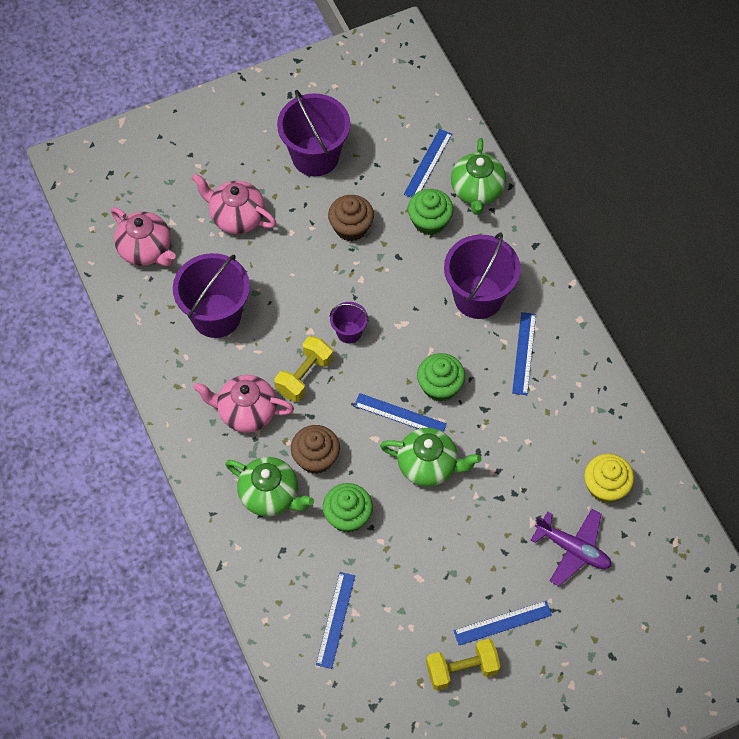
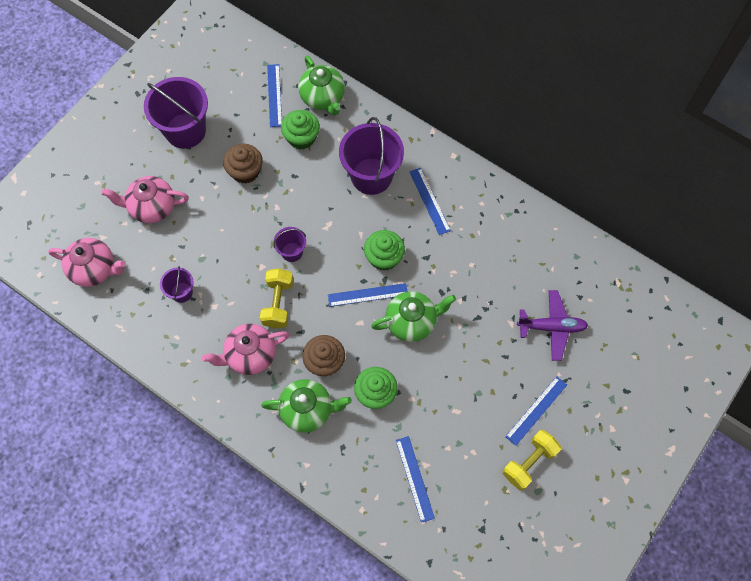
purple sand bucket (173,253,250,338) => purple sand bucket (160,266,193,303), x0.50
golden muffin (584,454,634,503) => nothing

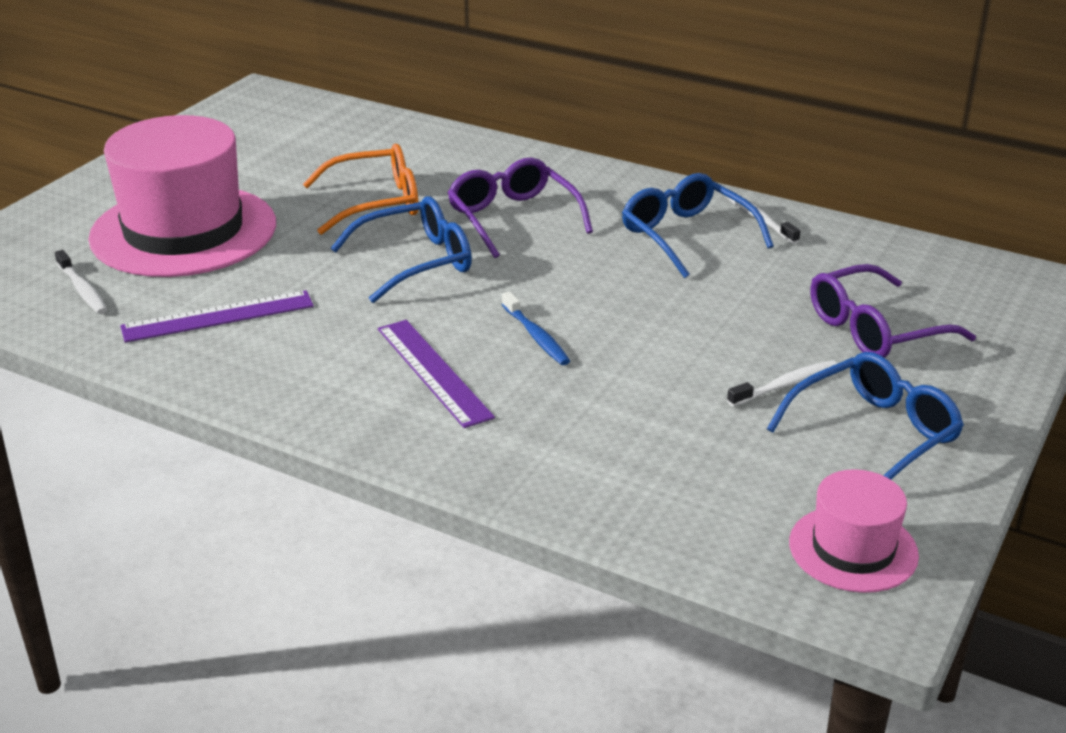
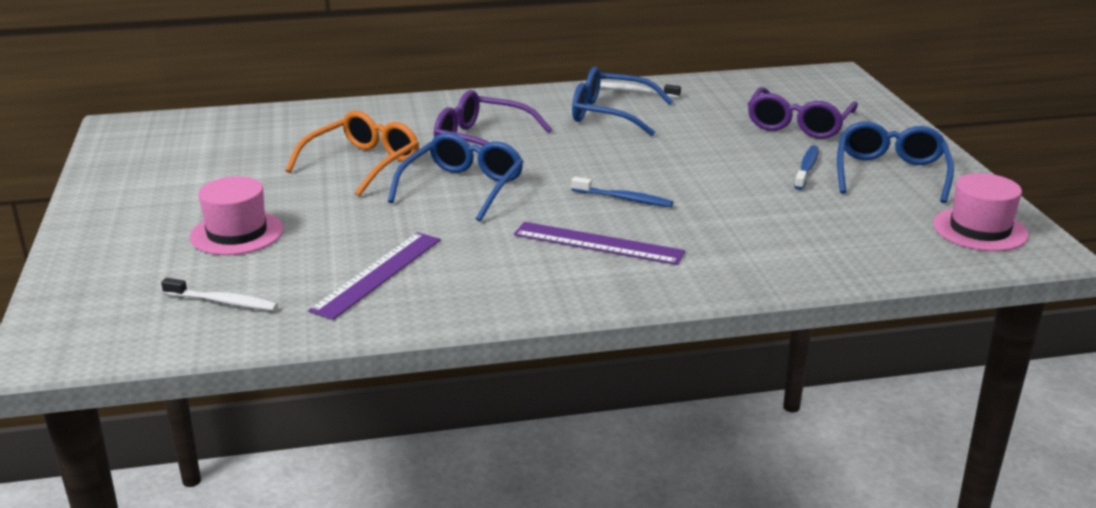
rosy top hat (88,115,276,277) => rosy top hat (190,176,284,255), x0.50
snow-white tooth brush (727,360,838,407) => blue tooth brush (794,145,819,190)

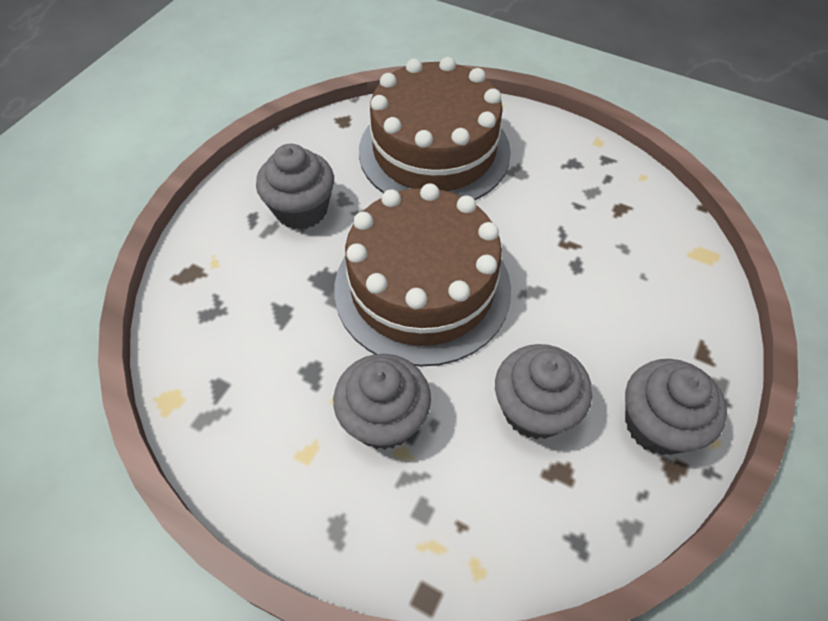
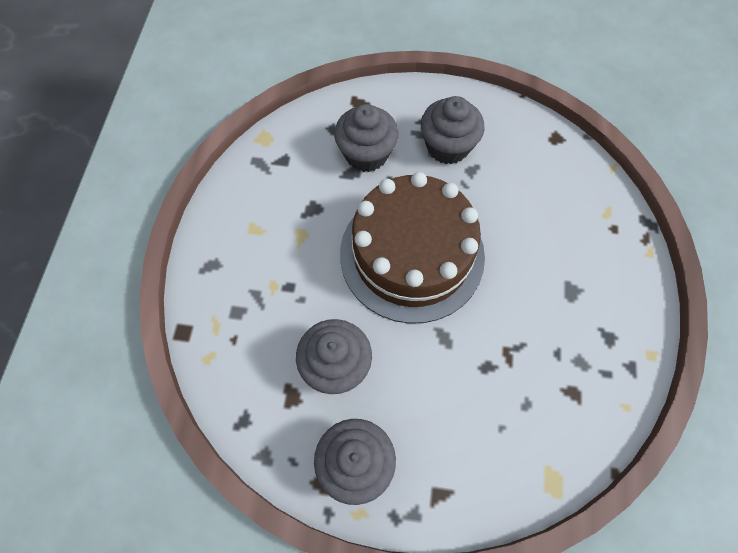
ash-grey muffin (333,354,431,450) => ash-grey muffin (334,104,398,172), moved
dark brown layer cake (359,57,511,200) => nothing

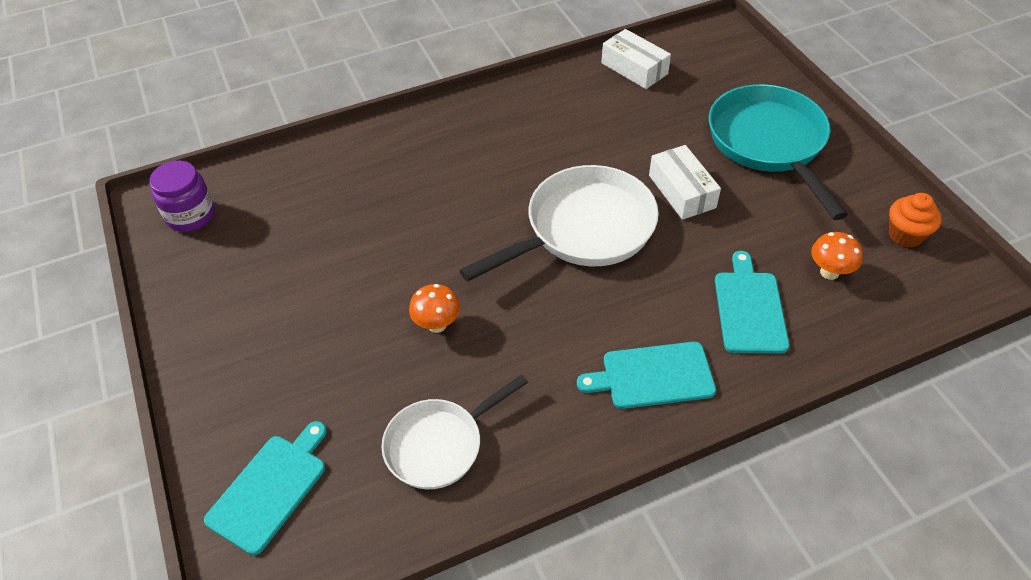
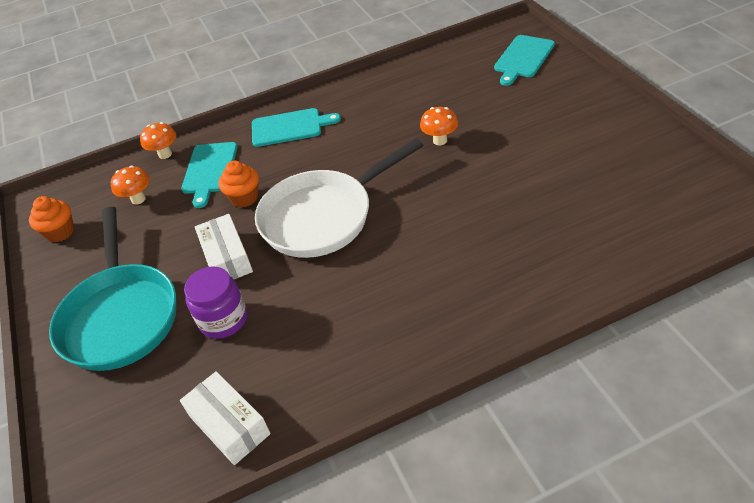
purple preserve jar (150,161,215,232) => purple preserve jar (184,266,247,339), moved
snow-white skillet (381,374,528,489) => nothing
nothing => orange-coloured mushroom (140,122,176,159)
nothing => orange-coloured muffin (218,161,259,208)

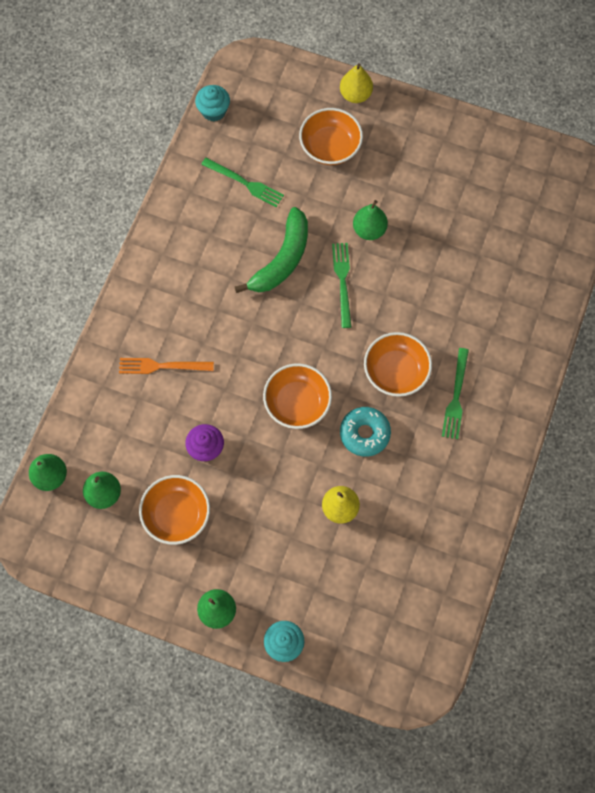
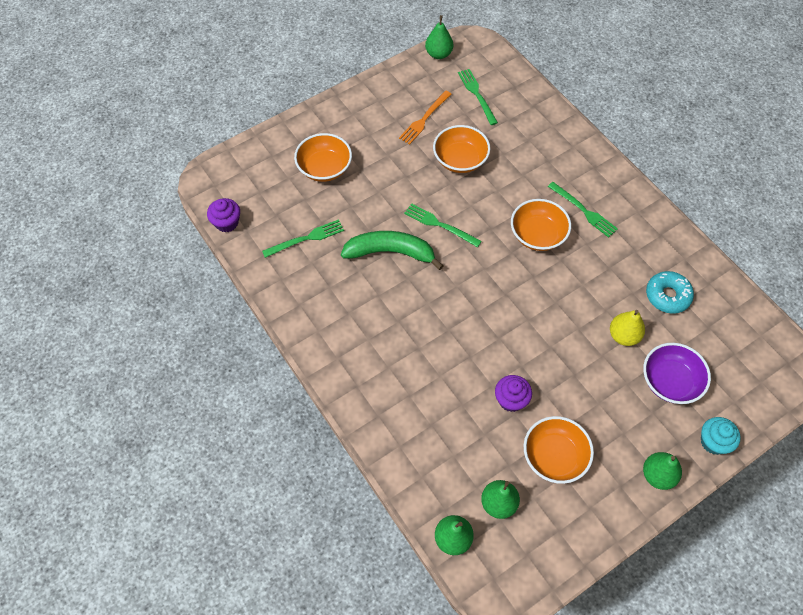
orange-coloured fork (119,358,214,374) => orange-coloured fork (399,91,451,144), moved
turquoise muffin (195,85,230,121) => purple muffin (207,198,240,232)
leaf-green banana fruit (235,207,308,293) => leaf-green banana fruit (341,231,444,270), 60 degrees counterclockwise
orange-coloured serving bowl (263,363,332,429) => orange-coloured serving bowl (433,125,490,173), moved
golden toy pear (340,63,373,103) => nothing
turquoise doughnut (340,407,391,457) => turquoise doughnut (646,271,694,314), moved
leaf-green toy pear (353,200,388,240) => leaf-green toy pear (425,15,453,59), moved
nothing => leaf-green fork (458,69,498,125)
nothing => purple serving bowl (643,343,711,404)

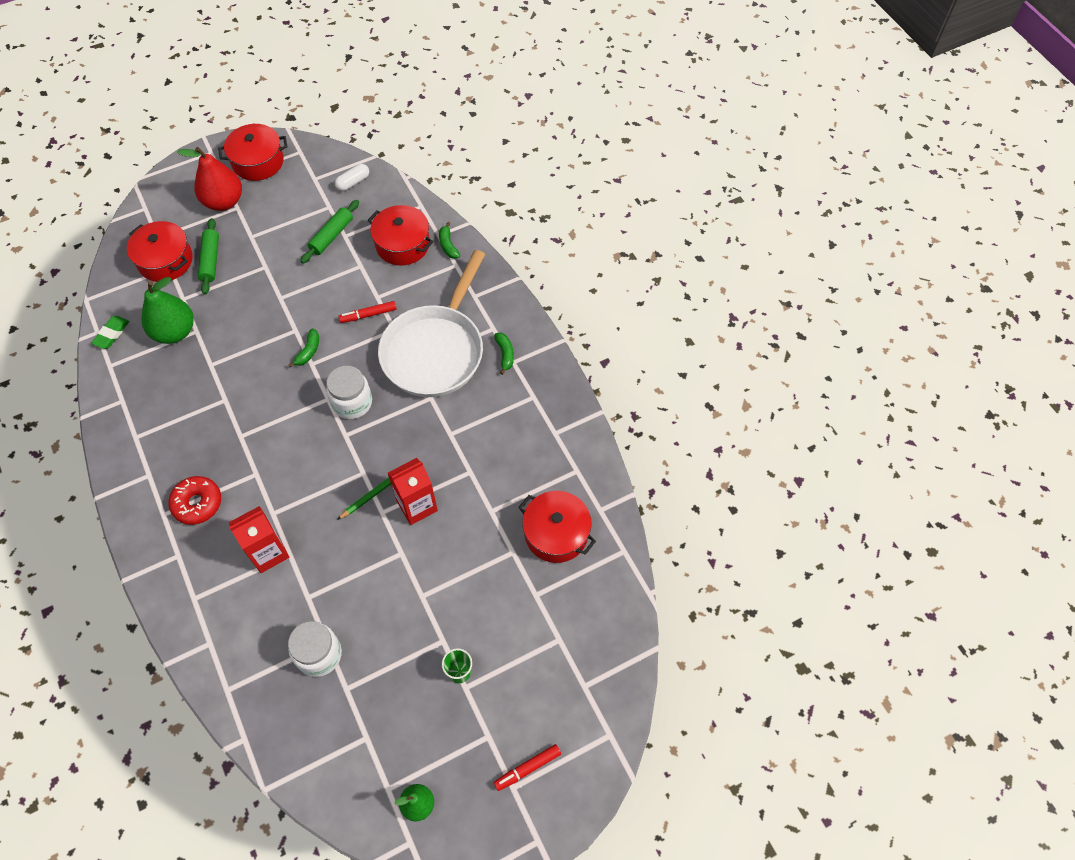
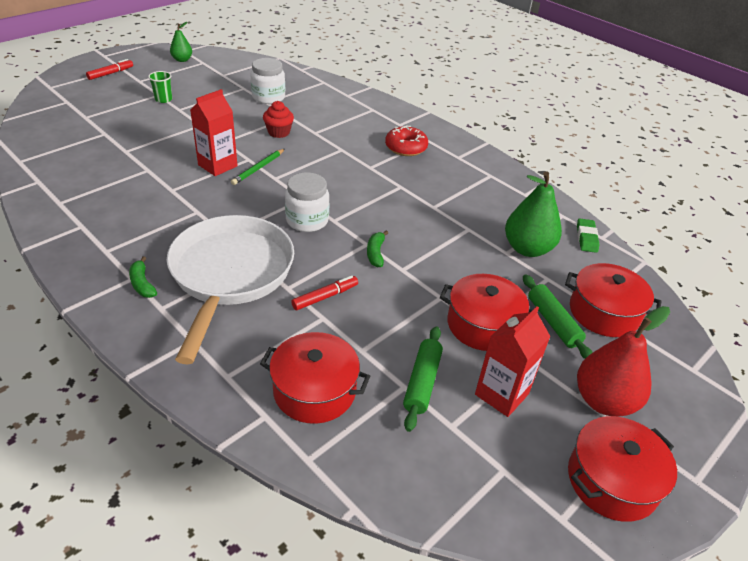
scarlet juice carton (229,506,290,573) => scarlet juice carton (475,307,551,417), moved
snow-white pill shape (335,164,369,191) => nothing
leaf-green banana fruit (439,222,460,259) => nothing
scarlet pot (518,491,596,563) => scarlet pot (440,274,538,351), moved
nothing => scarlet muffin (263,101,294,138)

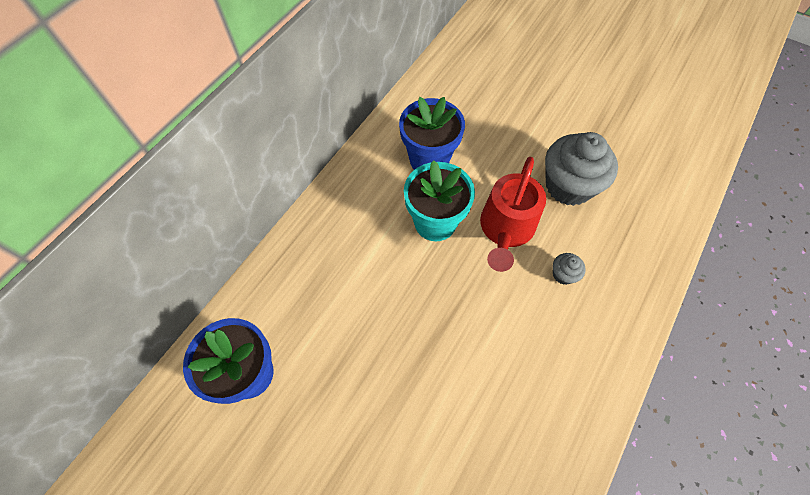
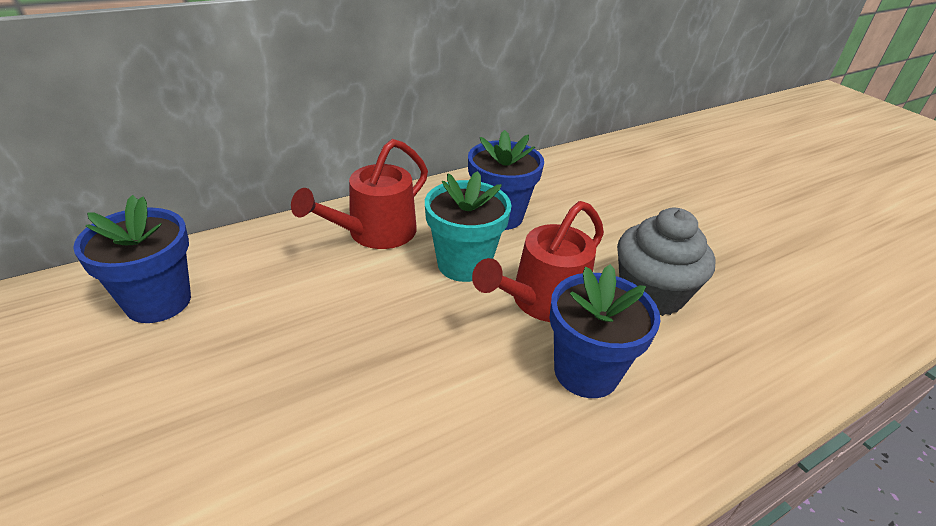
ash-grey muffin (553,253,586,285) => blue plant pot (549,264,661,398)
nothing => scarlet watering pot (291,139,428,249)

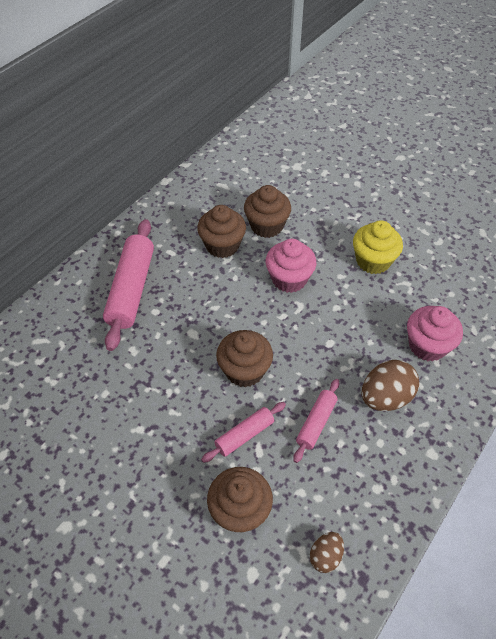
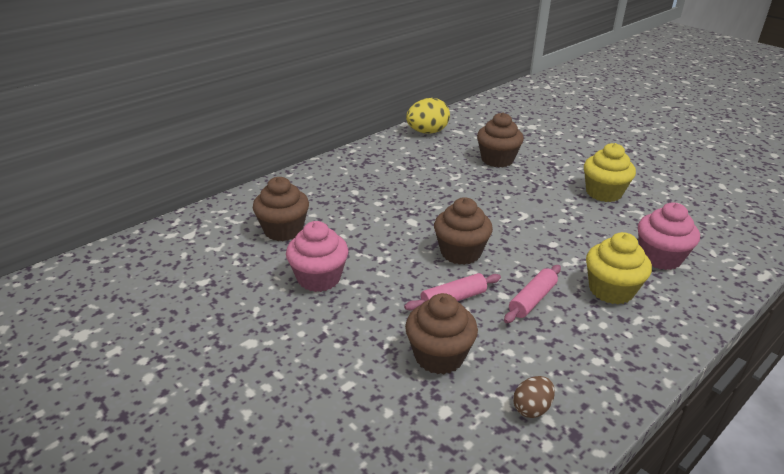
rosy rolling pin (103,219,154,351) => nothing
dark brown muffin (197,205,246,258) => dark brown muffin (253,177,309,241), moved
rosy muffin (266,239,316,293) => rosy muffin (286,221,348,292), moved
dark brown egg (362,360,419,411) => golden muffin (586,232,652,304)
nothing => golden egg (406,98,450,134)

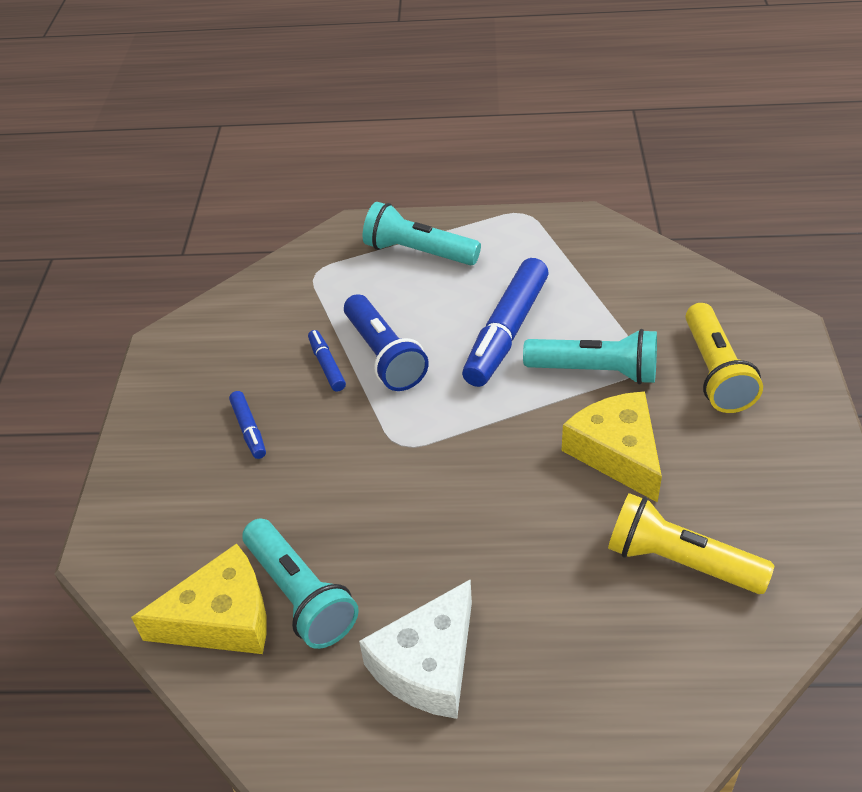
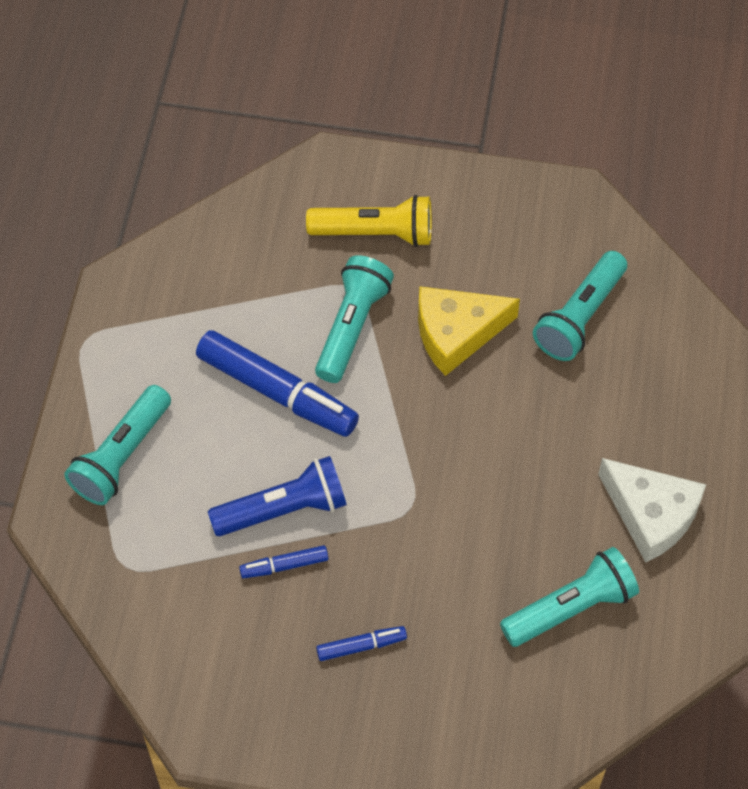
golden piece of cheese (131,543,267,654) => nothing
golden torch (608,493,774,594) => turquoise torch (533,251,627,361)

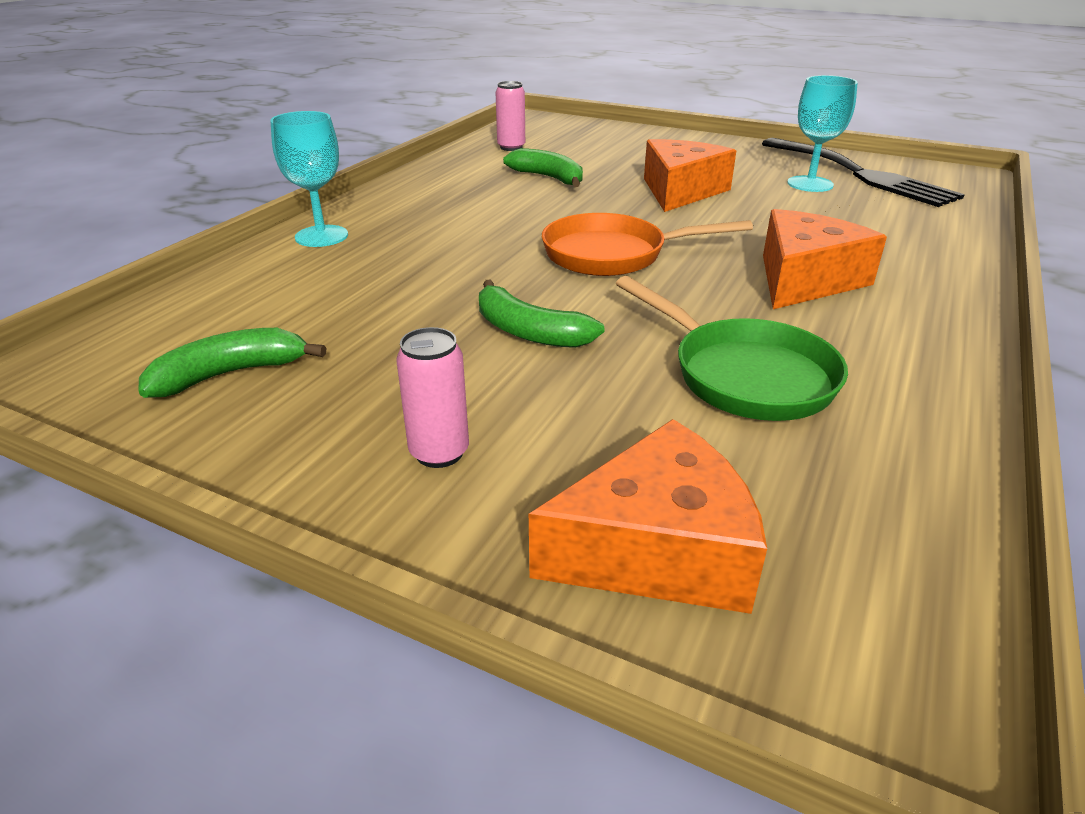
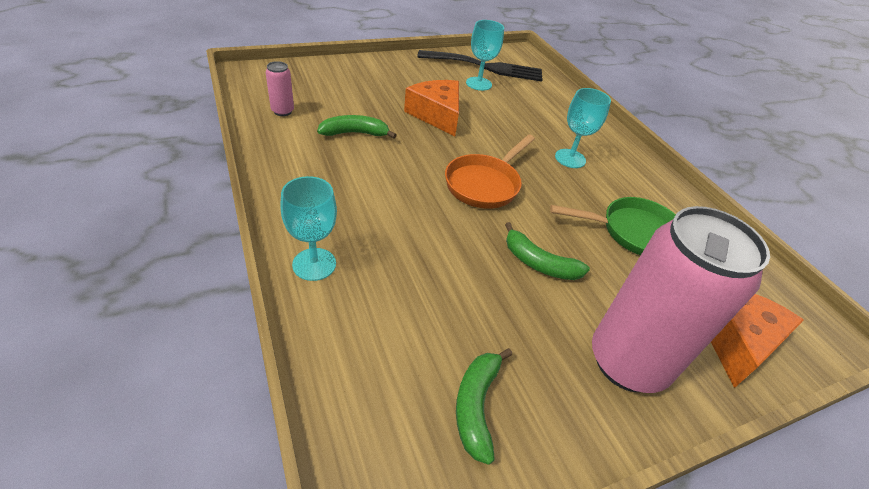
rosy can (396,327,469,468) => rosy can (592,206,770,393), x2.46
leaf-green banana fruit (479,279,605,348) => leaf-green banana fruit (505,222,590,280), 45 degrees clockwise
orange-coloured piece of cheese (763,209,887,309) => turquoise chalice (555,88,611,168)

